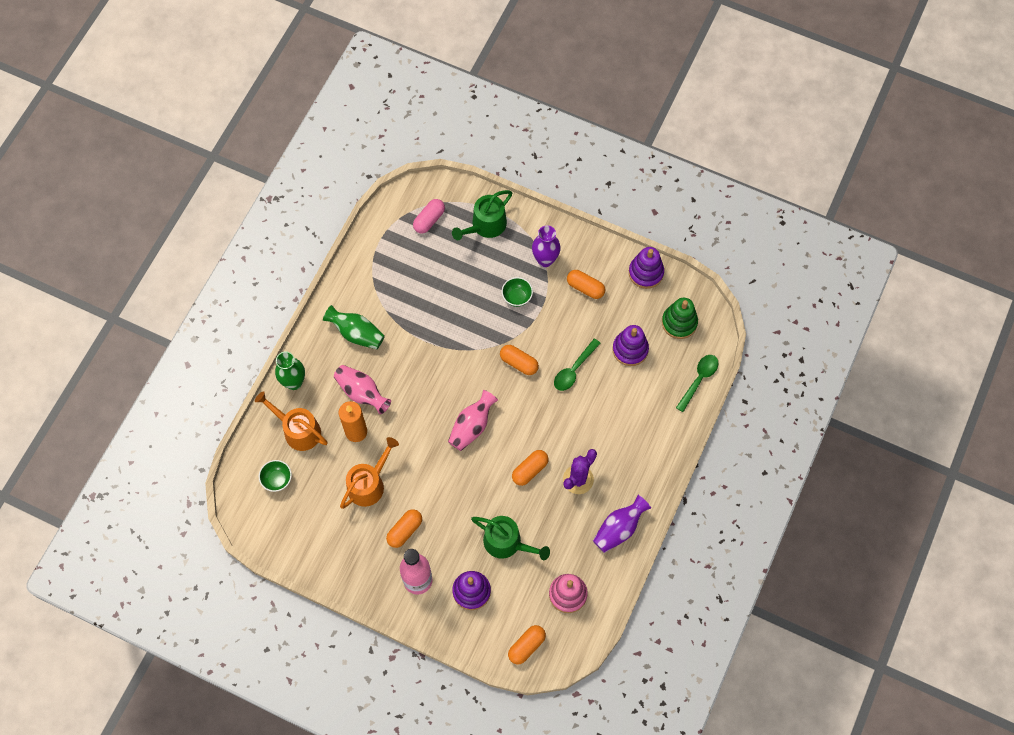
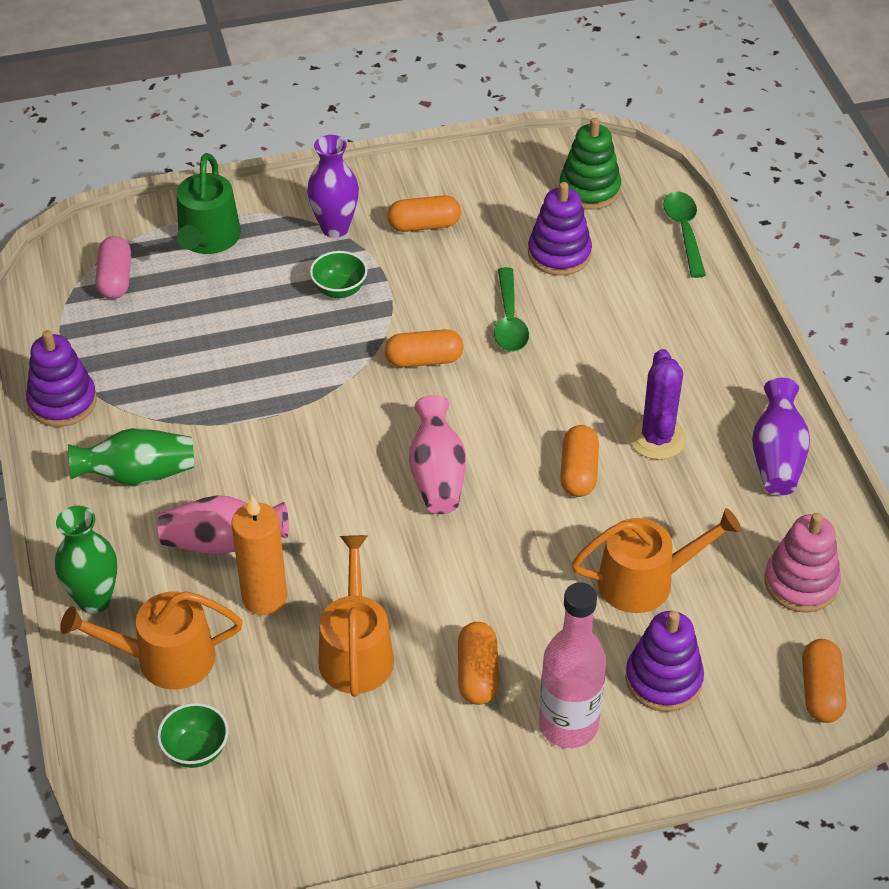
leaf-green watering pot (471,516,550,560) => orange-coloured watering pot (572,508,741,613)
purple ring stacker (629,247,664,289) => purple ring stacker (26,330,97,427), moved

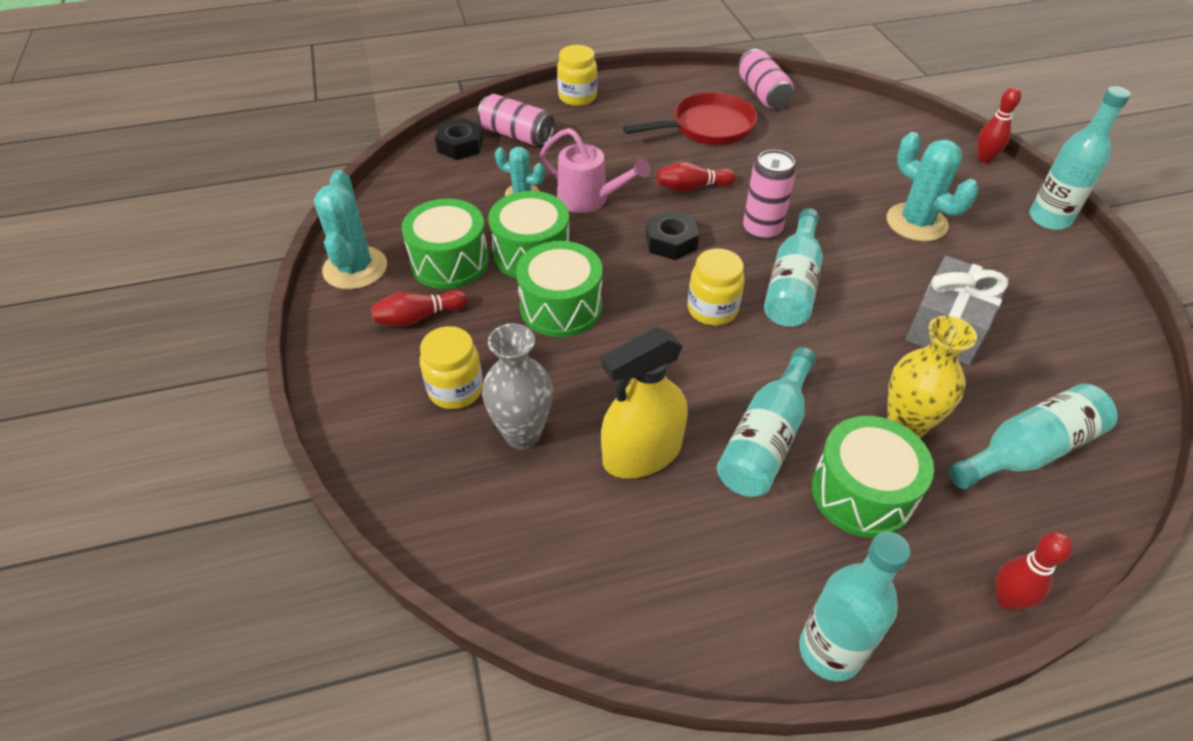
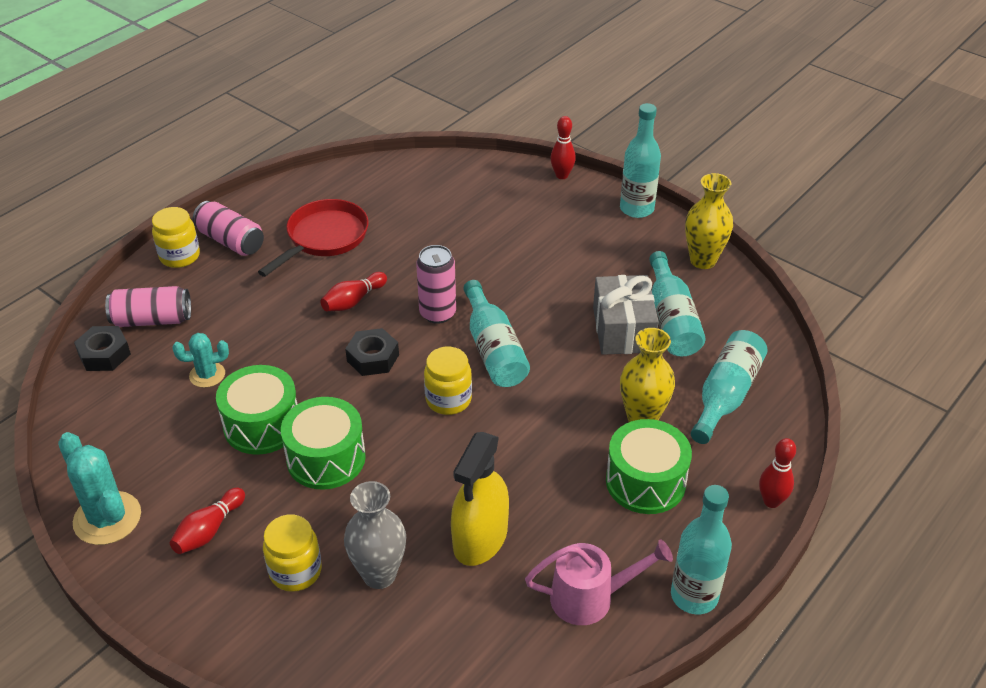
leaf-green snare drum (401,199,489,289) => nothing
rosy watering pot (540,128,650,213) => rosy watering pot (525,539,673,625), moved
turquoise flask (717,347,816,497) => turquoise flask (649,251,706,356), moved
rosy can (738,49,794,109) => rosy can (193,201,264,256), moved
turquoise cactus (887,132,978,241) => nothing
nothing => golden vase (685,173,733,269)

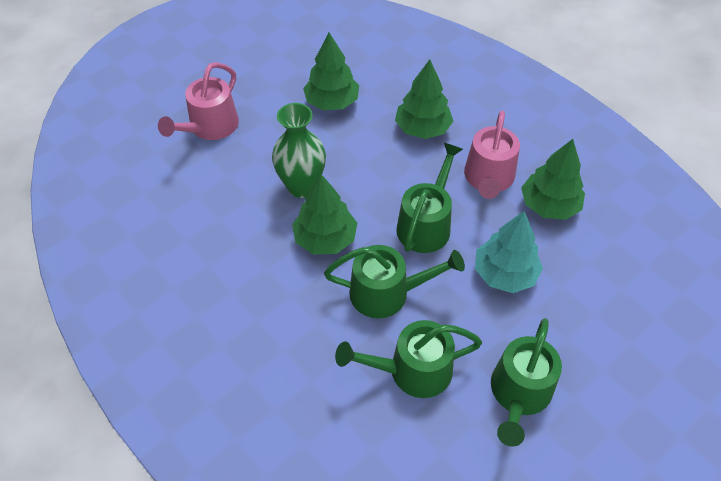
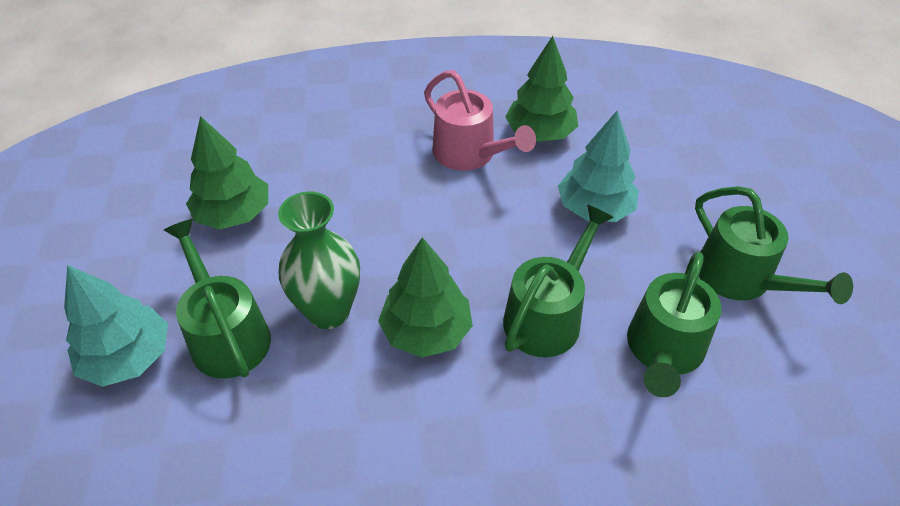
rosy watering pot (158,62,239,140) => turquoise tree (64,265,168,387)
leaf-green tree (395,59,453,139) => nothing
leaf-green watering pot (396,143,463,253) => leaf-green watering pot (164,219,271,378), moved

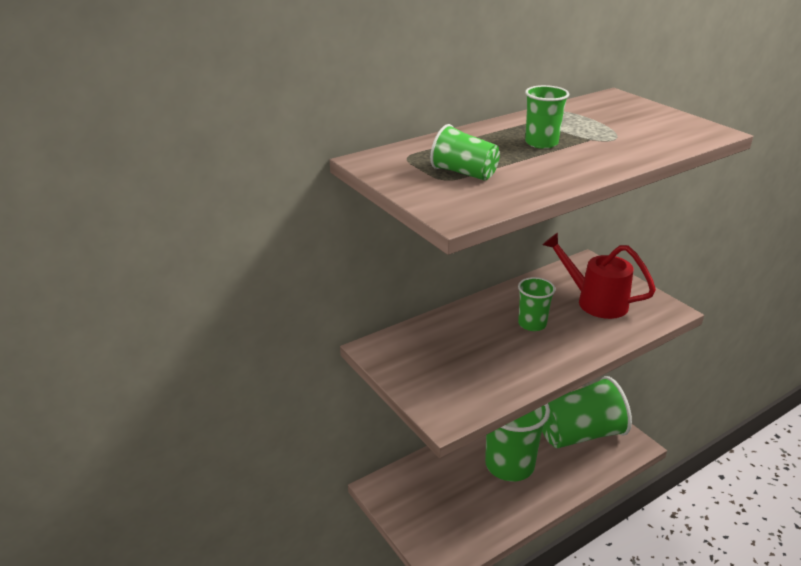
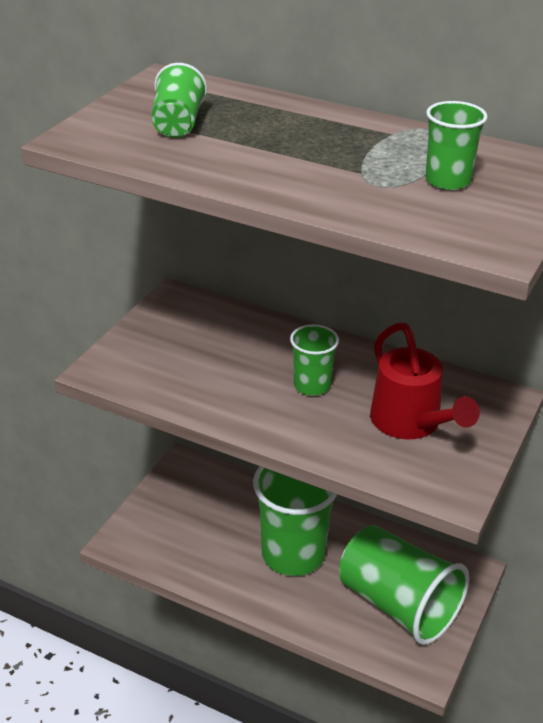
leaf-green beaker (525,85,569,149) => leaf-green beaker (425,101,488,190), moved
scarlet watering pot (542,233,656,319) => scarlet watering pot (370,323,480,439), 150 degrees clockwise

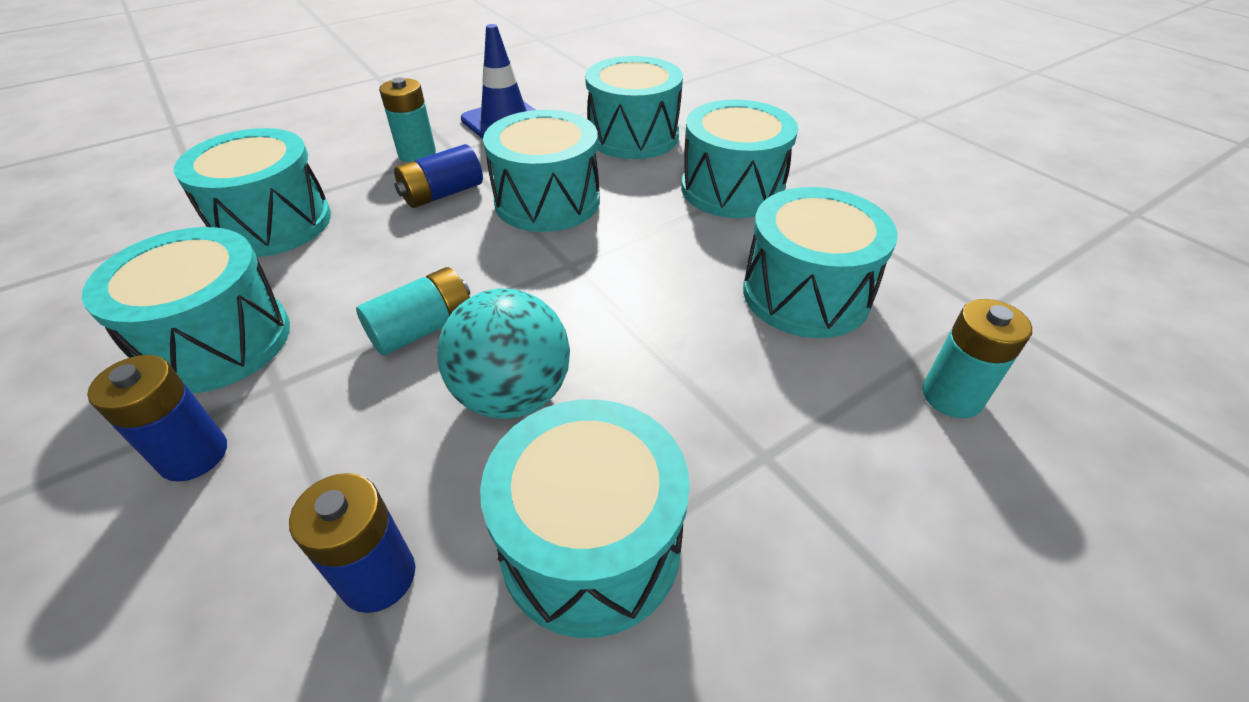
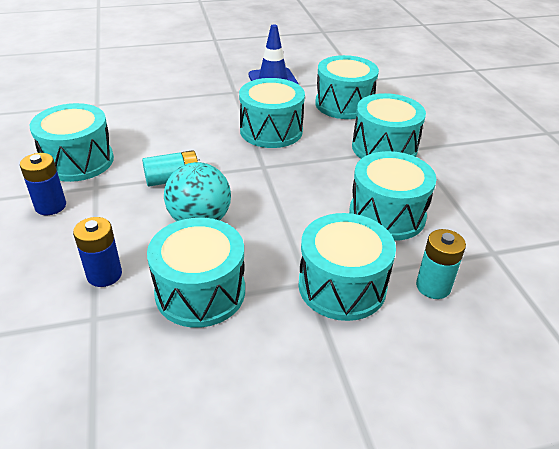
turquoise snare drum (174,128,331,257) => turquoise snare drum (298,213,396,321), moved
turquoise battery (379,77,436,162) => nothing
blue battery (394,144,483,208) => nothing

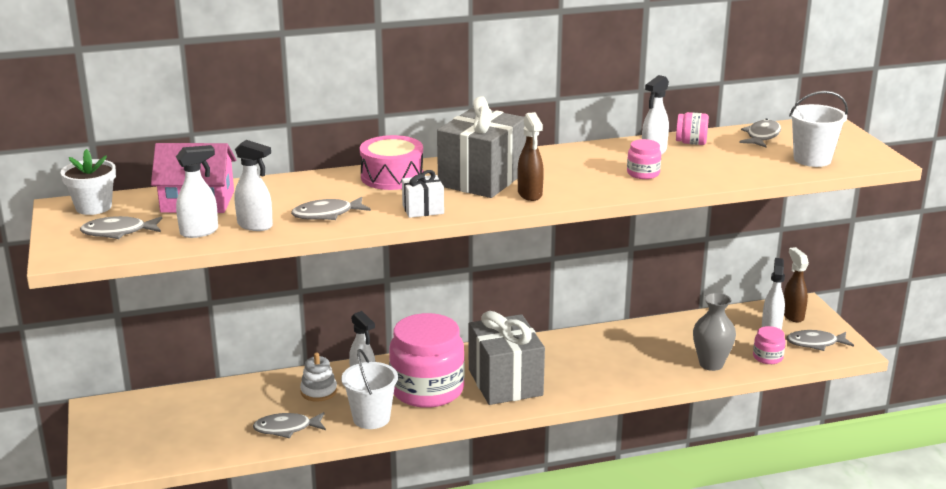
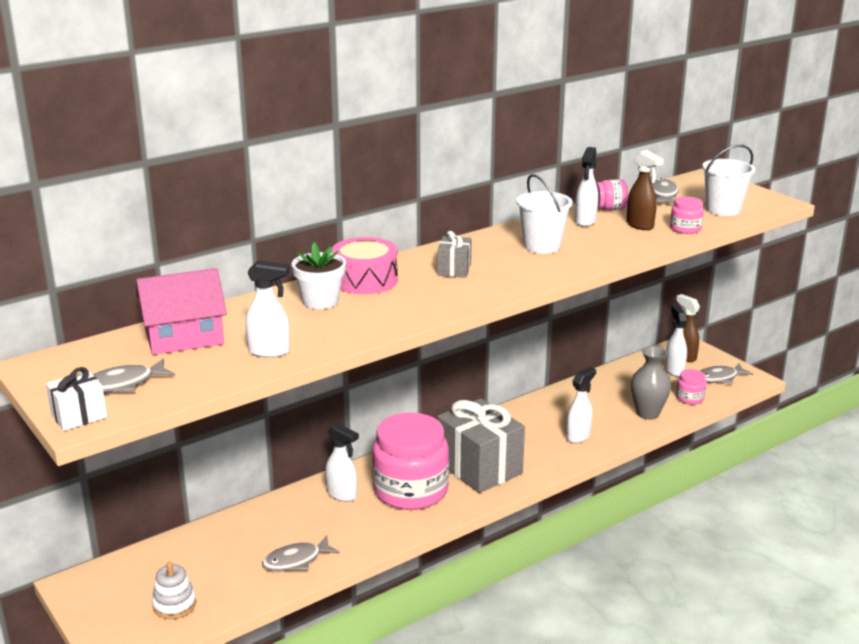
snow-white plant pot (61,149,116,215) => snow-white plant pot (291,242,346,309), moved
snow-white spray cleaner (176,145,218,238) => snow-white spray cleaner (566,367,596,443), moved
ash-grey fish (291,197,371,220) => nothing
snow-white ring stacker (300,353,337,402) => snow-white ring stacker (152,562,196,619), moved
snow-white sand bucket (341,349,398,429) => snow-white sand bucket (516,174,573,254), moved
snow-white present (402,170,444,218) => snow-white present (46,367,107,431), moved
ash-grey present (437,96,526,198) => ash-grey present (437,231,471,278), x0.47
dark brown spray cleaner (518,112,544,201) => dark brown spray cleaner (627,150,664,230), moved
rosy preserve jar (627,139,661,179) => rosy preserve jar (670,196,704,234), moved

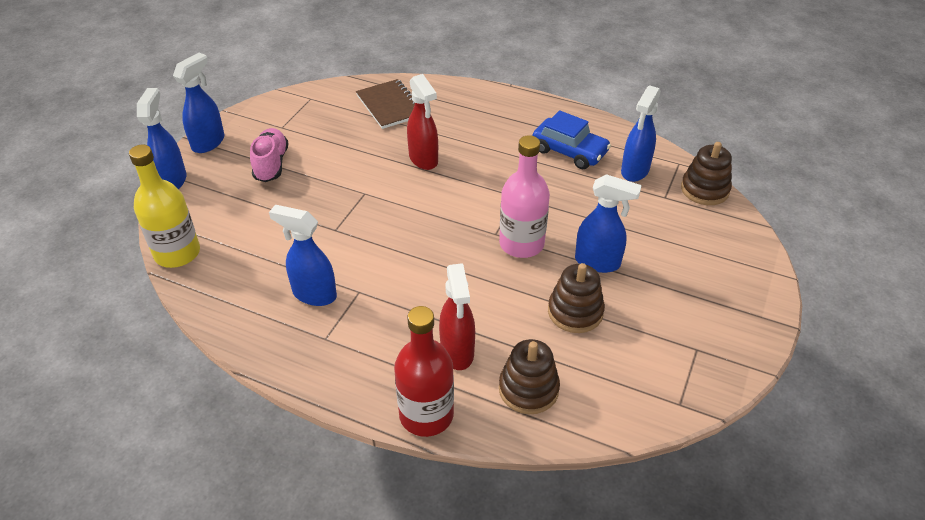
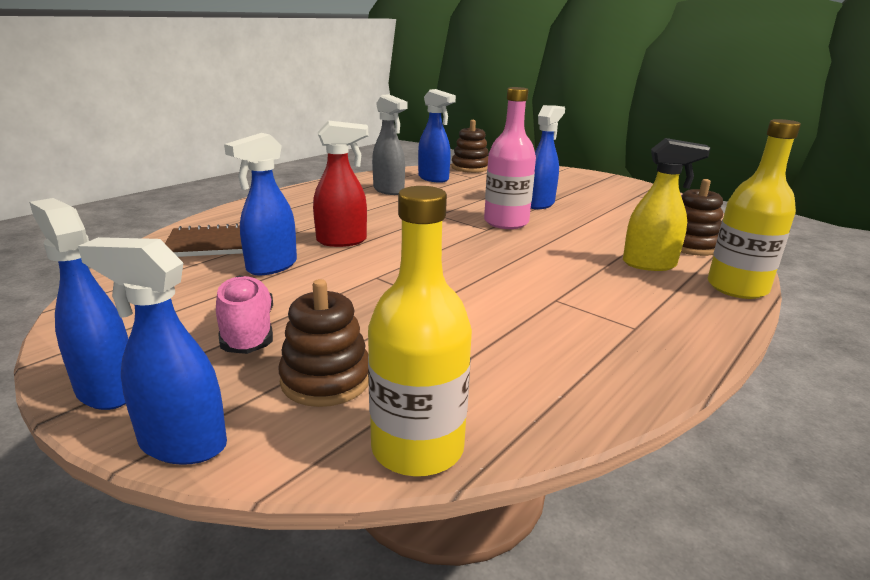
rosy sneaker (250,128,289,182) => rosy sneaker (216,275,273,354), 60 degrees clockwise
blue spray cleaner (269,205,337,306) => blue spray cleaner (224,133,297,275), moved
scarlet flask (394,306,454,437) => golden flask (708,119,801,299)
scarlet spray cleaner (439,263,475,370) => golden spray cleaner (623,138,710,271)
blue automobile (532,110,611,169) => ash-grey spray cleaner (372,94,407,195)
dark brown ring stacker (548,263,605,333) => dark brown ring stacker (278,279,369,407), moved

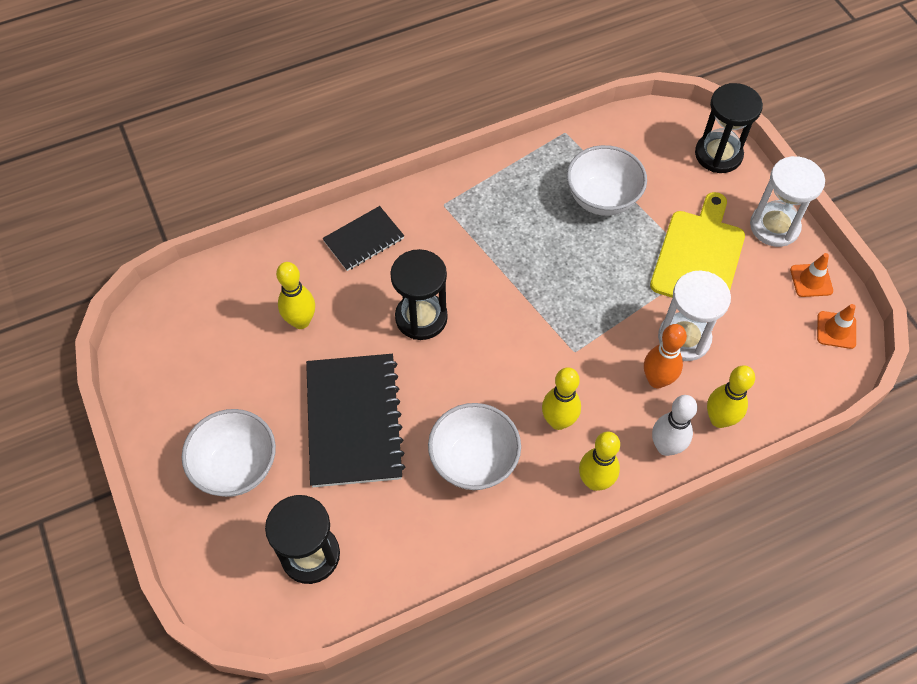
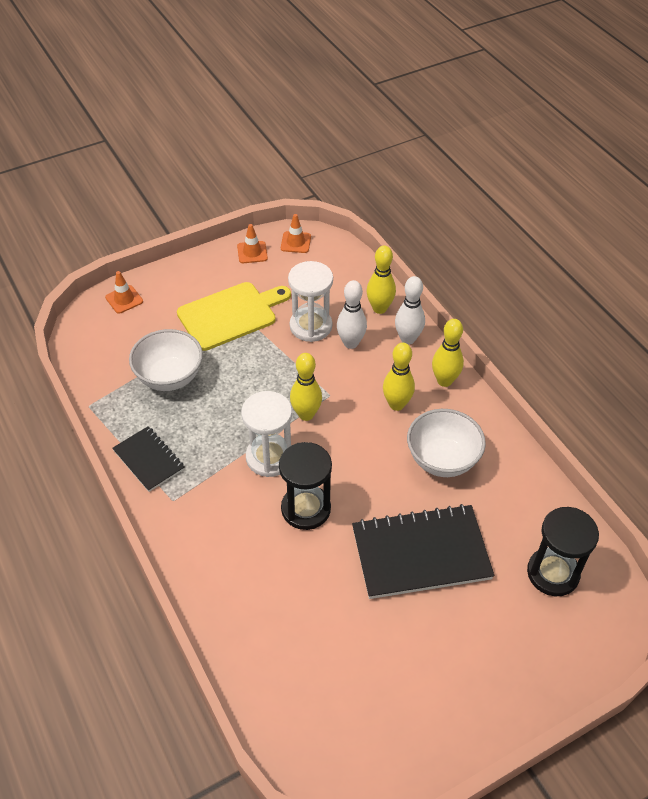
snow-white serving bowl (182,409,276,497) => nothing
golden tenpin (276,262,315,329) => golden tenpin (290,353,322,421), moved
black notepad (322,206,404,271) => black notepad (112,426,185,492), moved
orange-coloured tenpin (644,324,687,388) => snow-white tenpin (337,280,367,349)
golden cutting board (650,192,745,298) => golden cutting board (177,282,291,351), 135 degrees clockwise
black sand timer (695,83,763,173) => orange-coloured traffic cone (105,271,143,314)
snow-white sand timer (750,156,825,247) => snow-white sand timer (241,391,292,477), moved

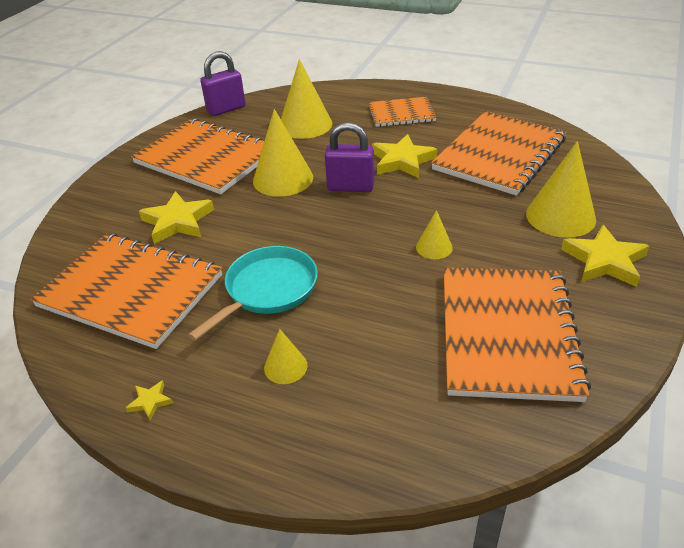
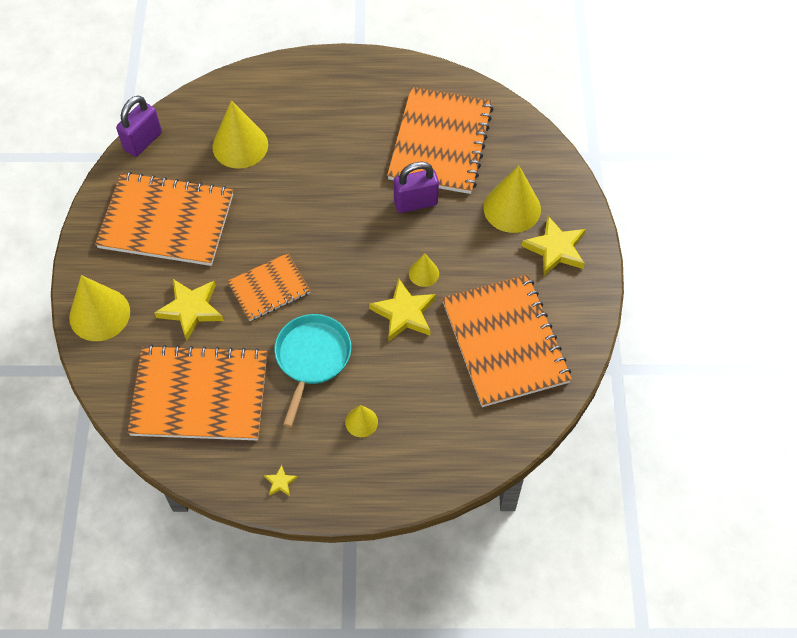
golden solid cone (253,109,313,197) => golden solid cone (69,275,130,341), moved
purple padlock (325,122,374,192) => purple padlock (394,162,439,213), moved
orange-coloured notepad (369,97,437,127) => orange-coloured notepad (228,253,311,321), moved
golden star shape (372,134,438,178) => golden star shape (369,278,436,341), moved

